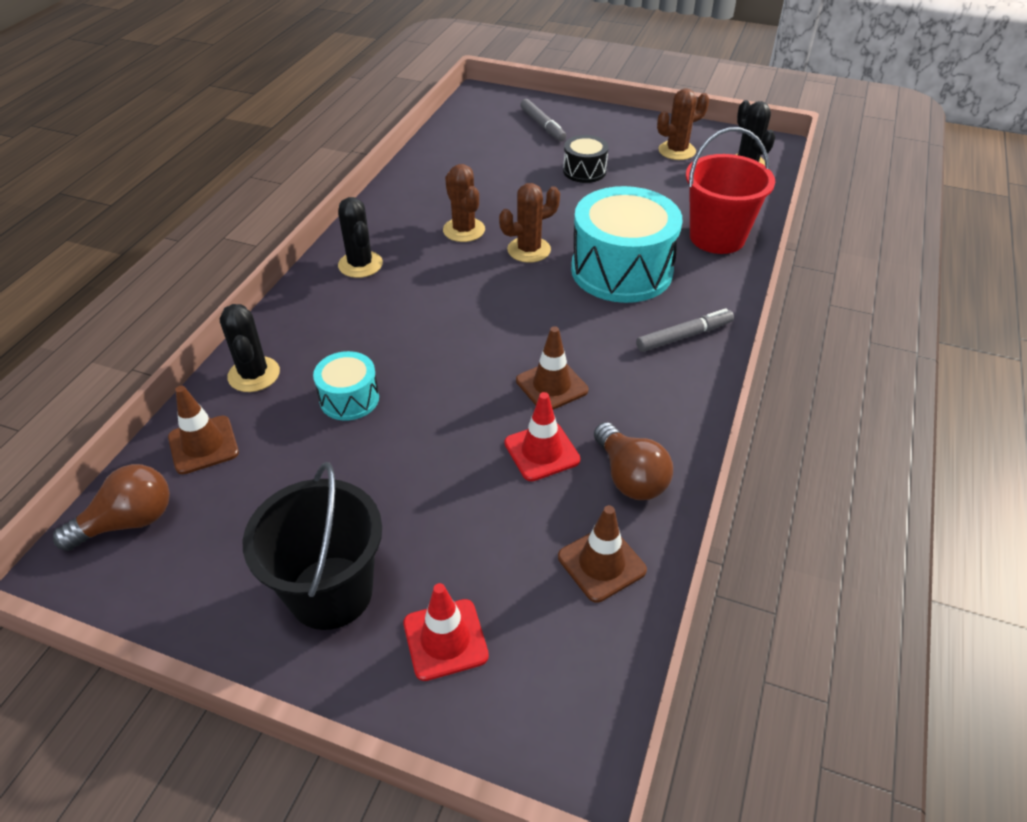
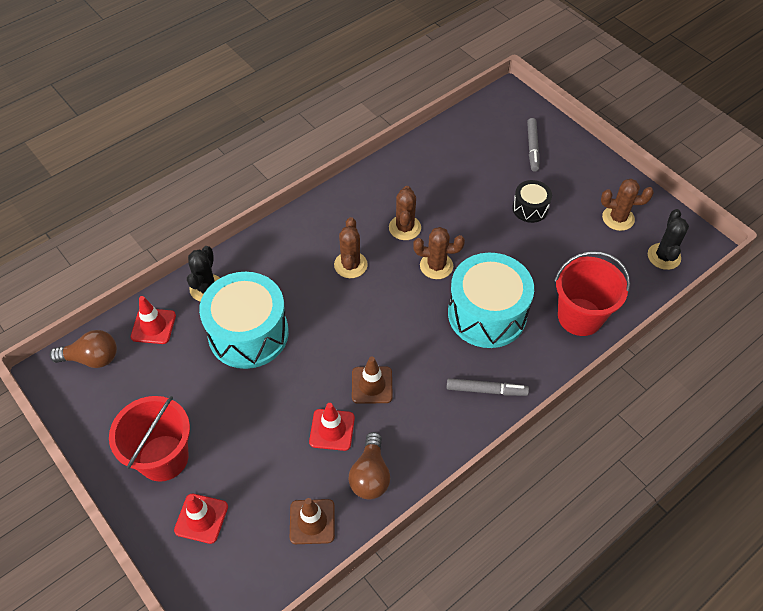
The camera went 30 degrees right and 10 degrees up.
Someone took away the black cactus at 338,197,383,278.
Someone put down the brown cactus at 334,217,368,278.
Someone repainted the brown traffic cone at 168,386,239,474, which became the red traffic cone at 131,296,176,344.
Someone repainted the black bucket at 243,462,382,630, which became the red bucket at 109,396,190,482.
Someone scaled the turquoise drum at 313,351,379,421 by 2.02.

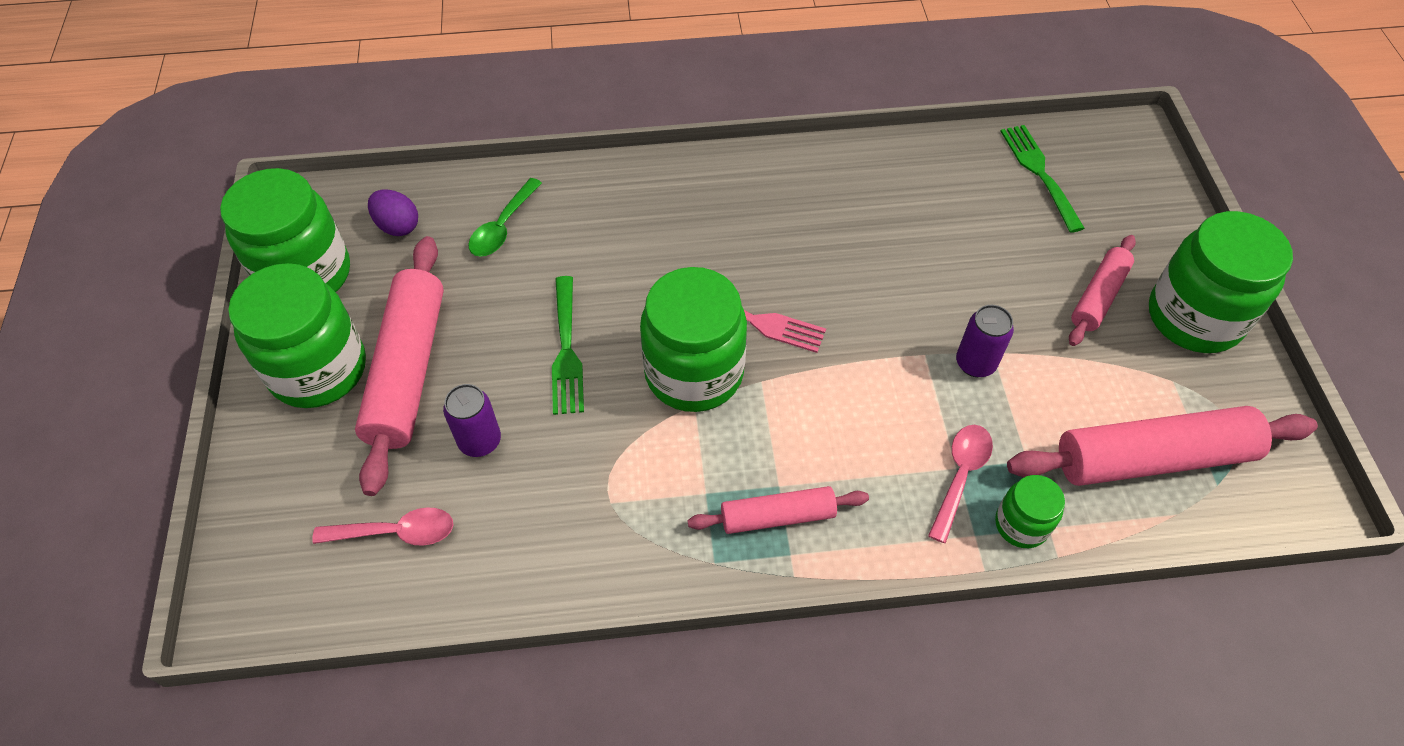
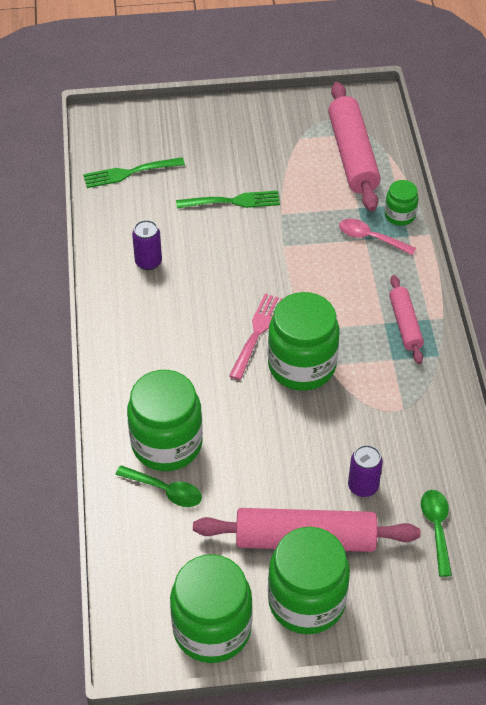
The camera went 90 degrees left and 5 degrees down.
Someone took away the purple egg at 368,190,418,236.
Someone took away the pink rolling pin at 1069,235,1136,346.
Someone carried the green fork from 552,276,584,415 to 176,191,280,208.
Someone carried the purple can from 956,305,1014,377 to 132,220,162,270.
Someone carried the green jar from 1149,211,1293,353 to 127,370,203,471.
Someone repainted the pink spoon at 312,507,454,546, which became the green spoon at 421,490,452,577.

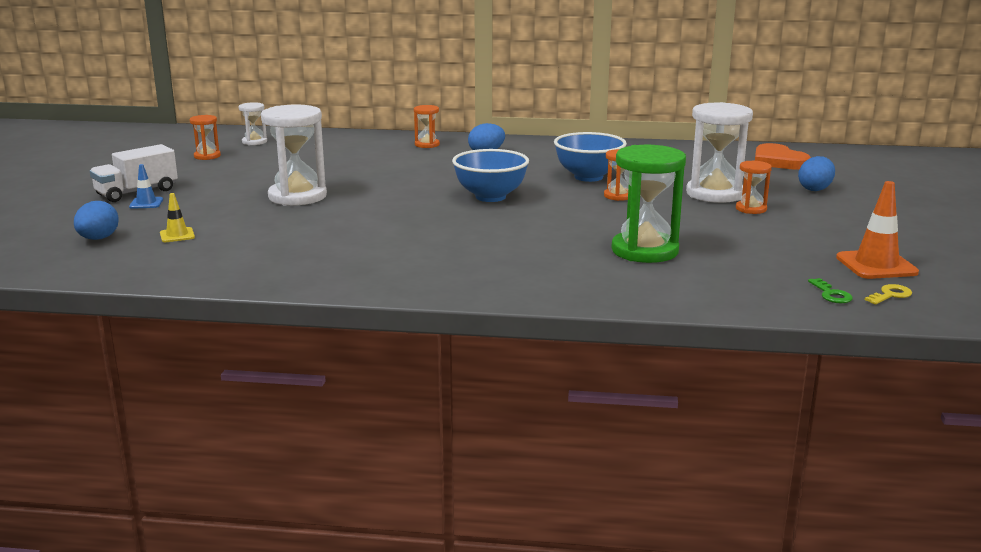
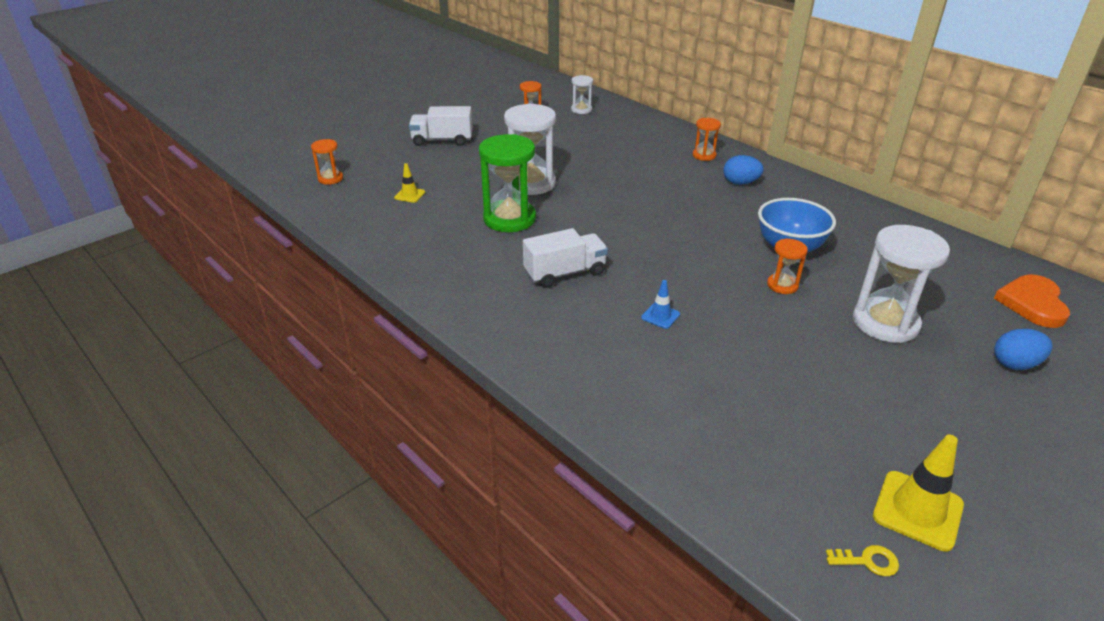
The camera went 40 degrees right and 15 degrees up.
Someone took away the blue egg at 74,201,119,240.
Someone took away the blue bowl at 452,149,529,202.
Someone took away the green key at 808,278,853,303.
Someone put down the white truck at 523,228,608,288.
Someone carried the blue traffic cone from 129,164,163,209 to 641,280,680,329.
Someone carried the green hourglass from 611,145,686,263 to 479,134,536,232.
Someone carried the orange hourglass from 736,161,772,214 to 311,139,343,185.
Someone repainted the orange traffic cone at 836,181,919,279, which became the yellow traffic cone at 873,435,964,552.

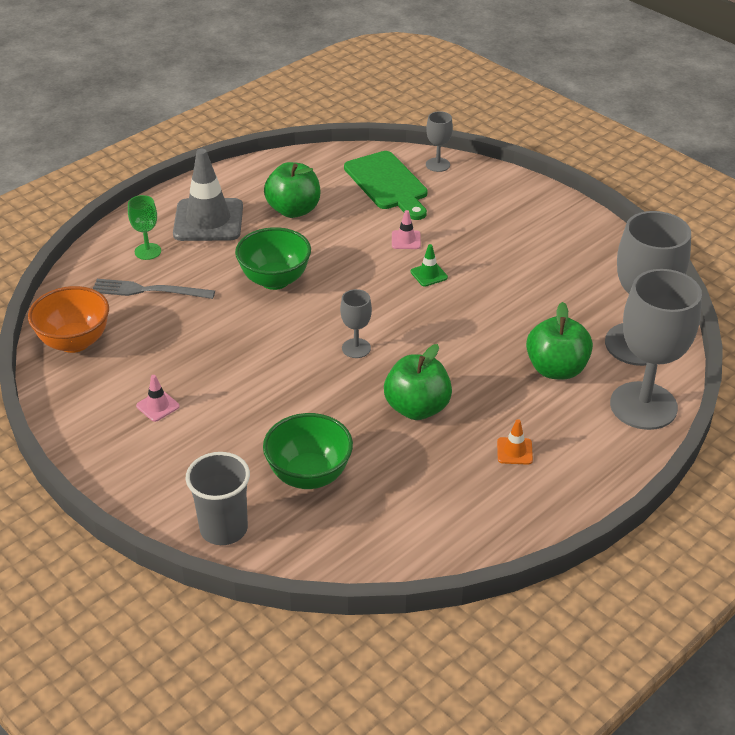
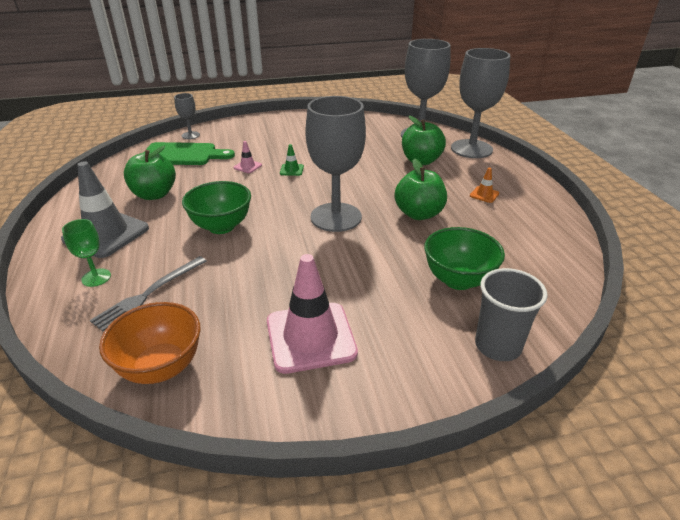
The camera went 60 degrees left and 5 degrees down.
Someone scaled the pink traffic cone at 136,375,180,422 by 2.35.
Someone scaled the grey goblet at 340,289,372,358 by 2.19.

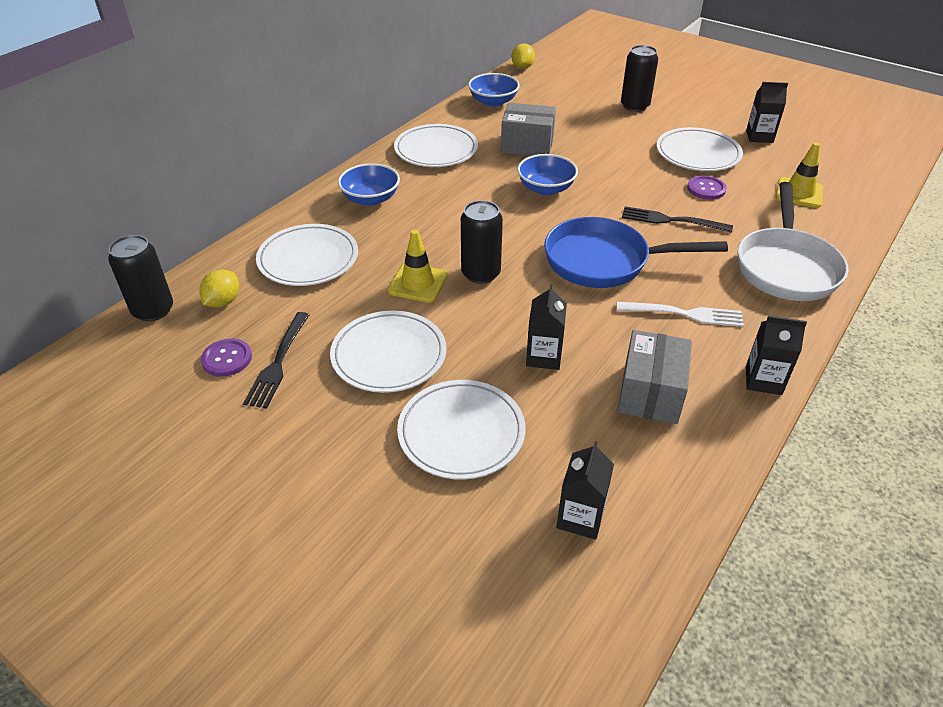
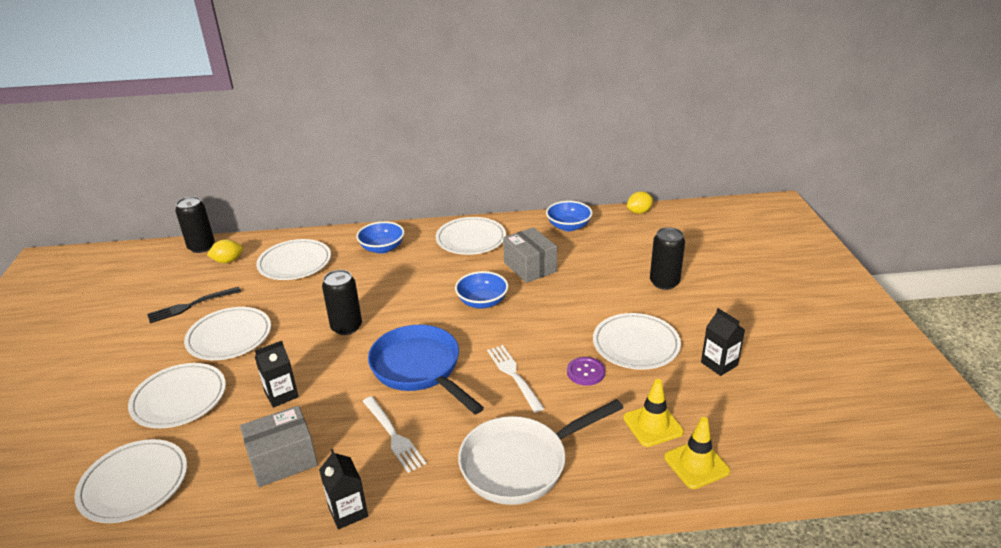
The camera went 50 degrees right and 10 degrees down.
Someone took away the purple button at 201,338,252,377.
Someone carried the yellow traffic cone from 388,230,447,303 to 664,417,730,489.
Someone swapped the black carton at 557,441,614,540 for the white plate at 74,439,187,523.
Someone repainted the black fork at 622,206,733,233, which became the white fork at 487,345,544,413.

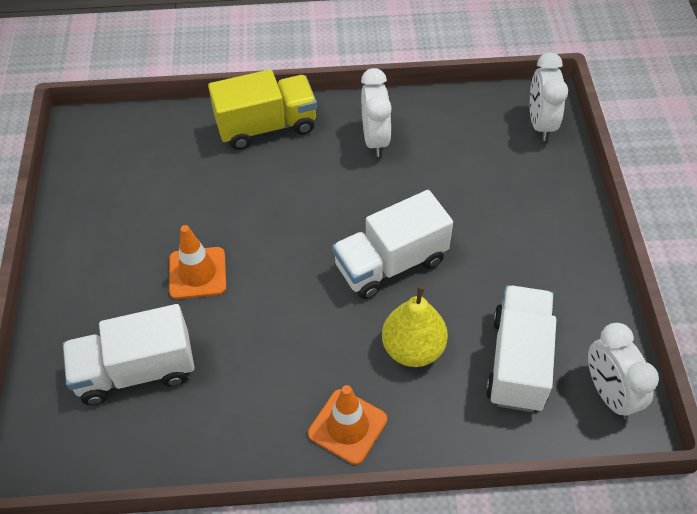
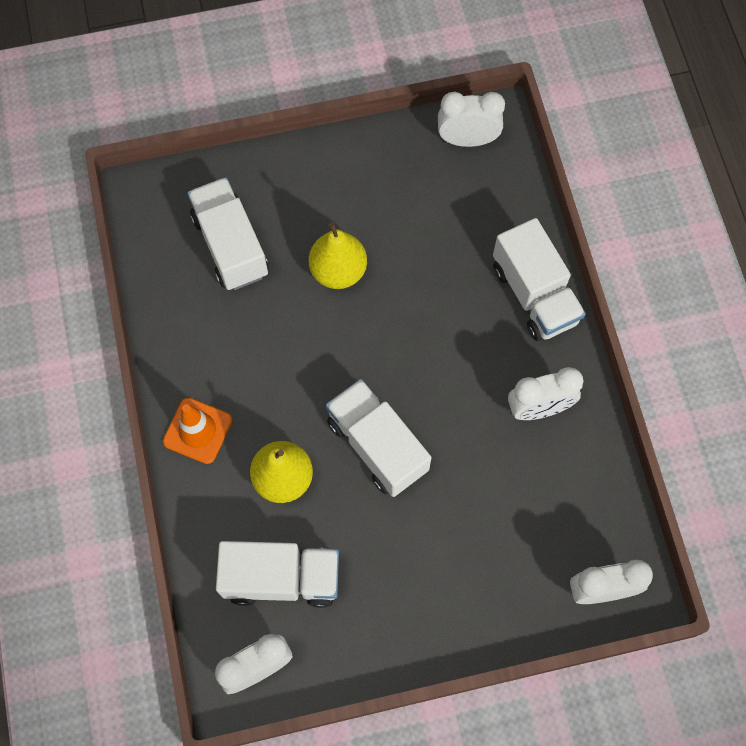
The camera went 80 degrees right and 15 degrees up.
Someone put down the white clock at 438,92,505,147.
Someone swapped the orange traffic cone at 169,225,226,299 for the yellow pear at 309,222,367,289.
Someone repainted the yellow truck at 208,69,317,150, which became the white truck at 493,218,586,341.

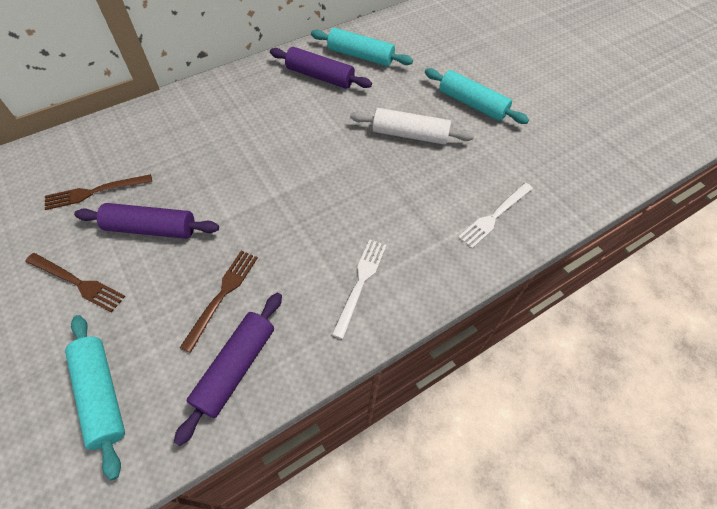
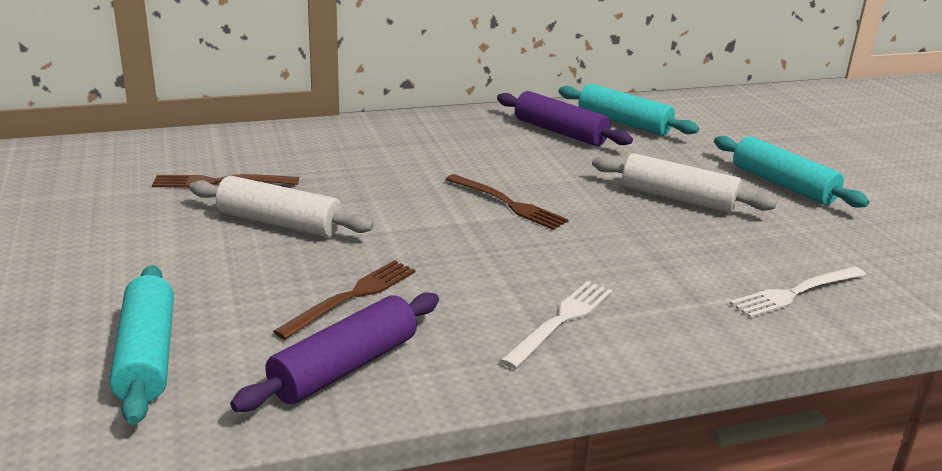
The camera went 15 degrees right and 30 degrees down.
Someone carried the brown fork from 25,253,125,313 to 445,174,569,230.
Someone repainted the purple rolling pin at 74,203,219,239, which became the white rolling pin at 189,176,374,237.

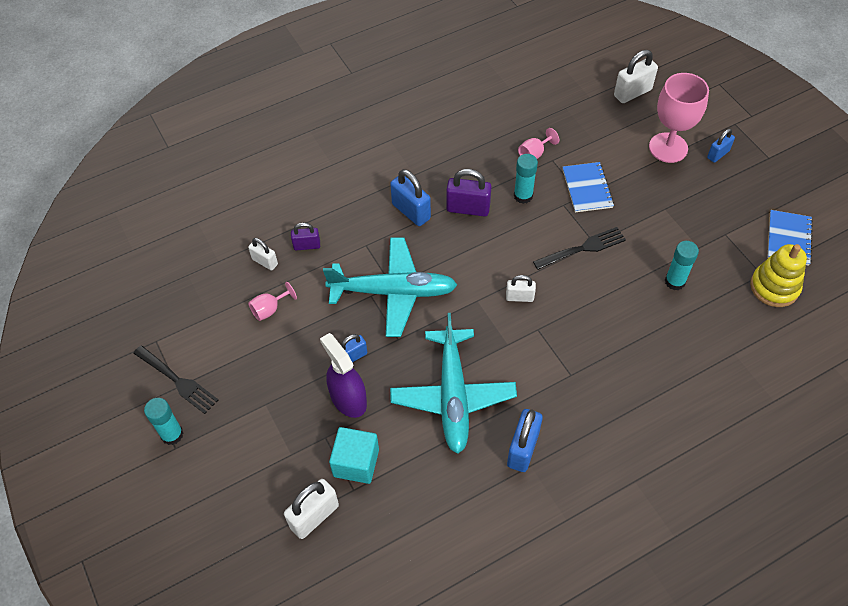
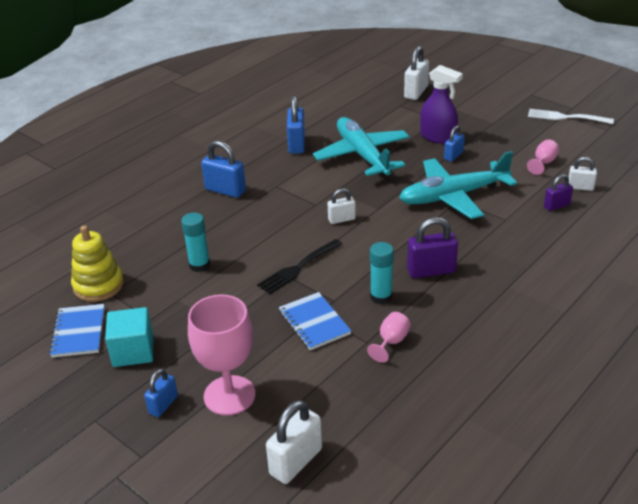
The camera went 160 degrees right and 20 degrees down.
Someone took away the turquoise glue stick at 144,398,183,445.
Someone carried the turquoise cube from 329,427,379,484 to 105,307,153,367.
Someone carried the blue padlock from 390,169,431,226 to 201,141,246,198.
Someone repainted the black fork at 133,345,218,414, which became the white fork at 528,109,614,124.

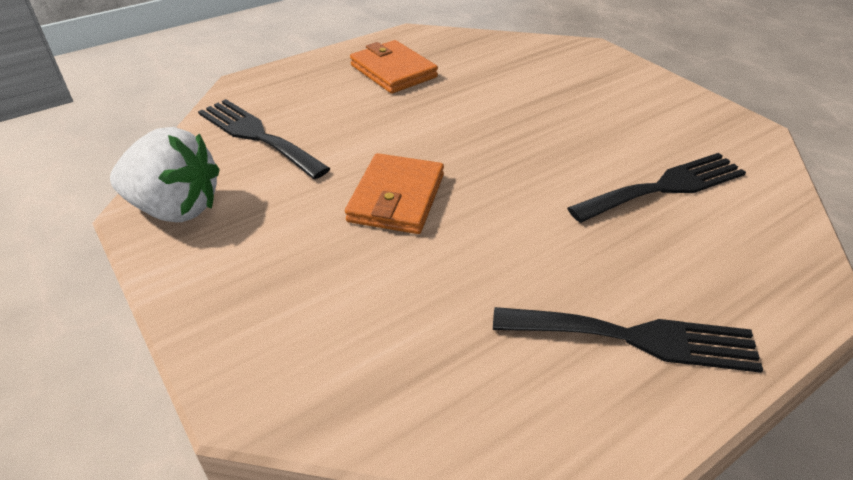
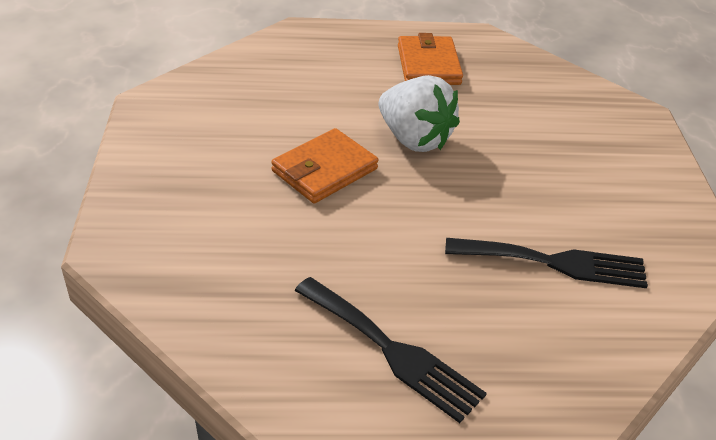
The camera went 30 degrees right and 0 degrees up.
Someone took away the black fork at 198,99,330,179.
Someone carried the white strawberry from 110,127,220,222 to 379,75,460,152.

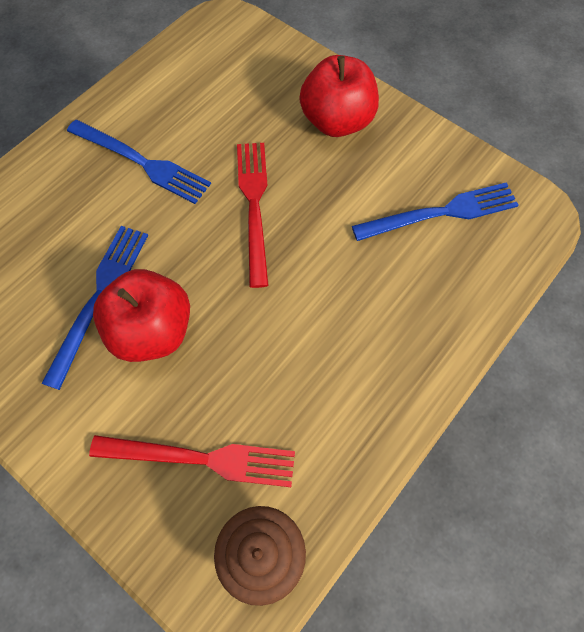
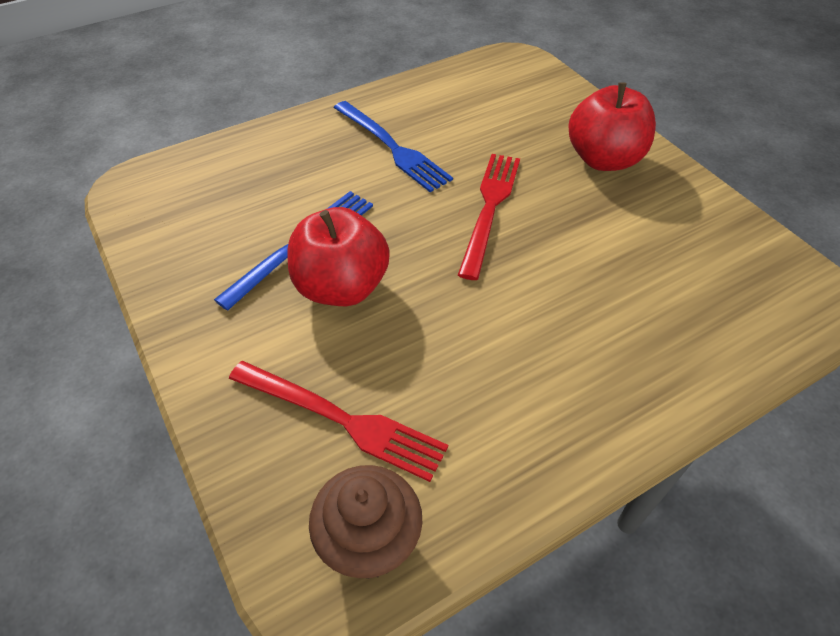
The camera went 20 degrees right and 15 degrees down.
Someone took away the blue fork at 352,182,519,241.

